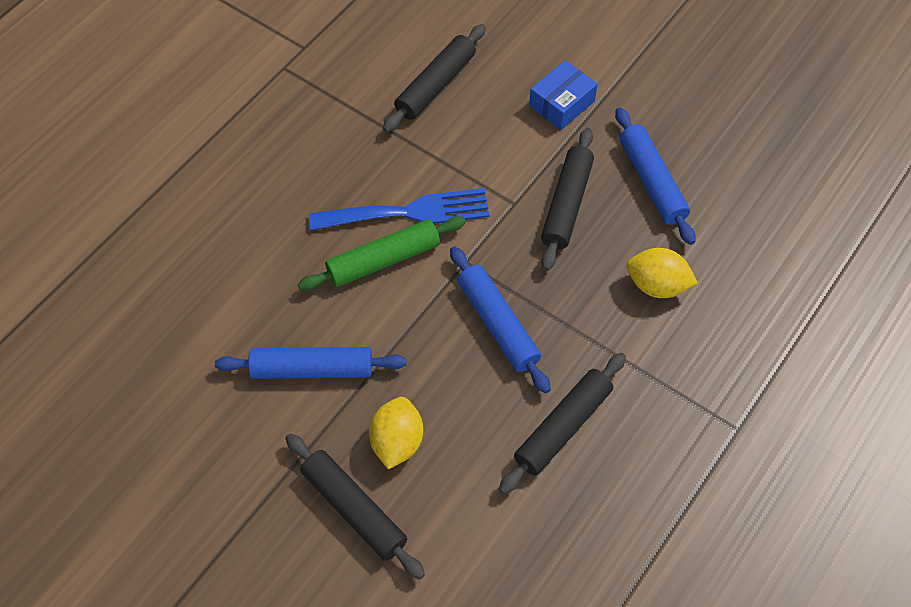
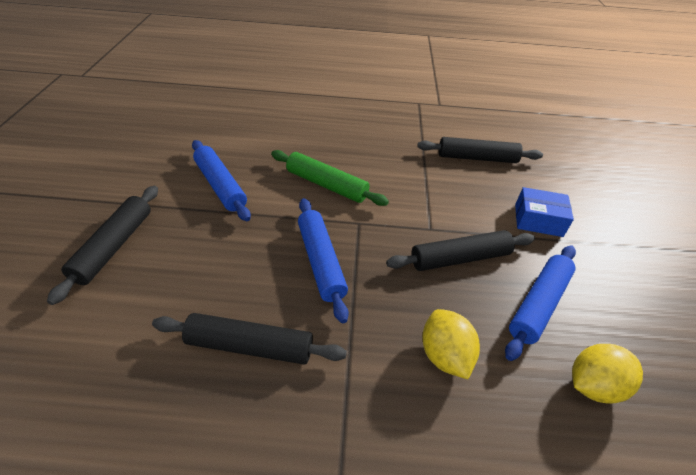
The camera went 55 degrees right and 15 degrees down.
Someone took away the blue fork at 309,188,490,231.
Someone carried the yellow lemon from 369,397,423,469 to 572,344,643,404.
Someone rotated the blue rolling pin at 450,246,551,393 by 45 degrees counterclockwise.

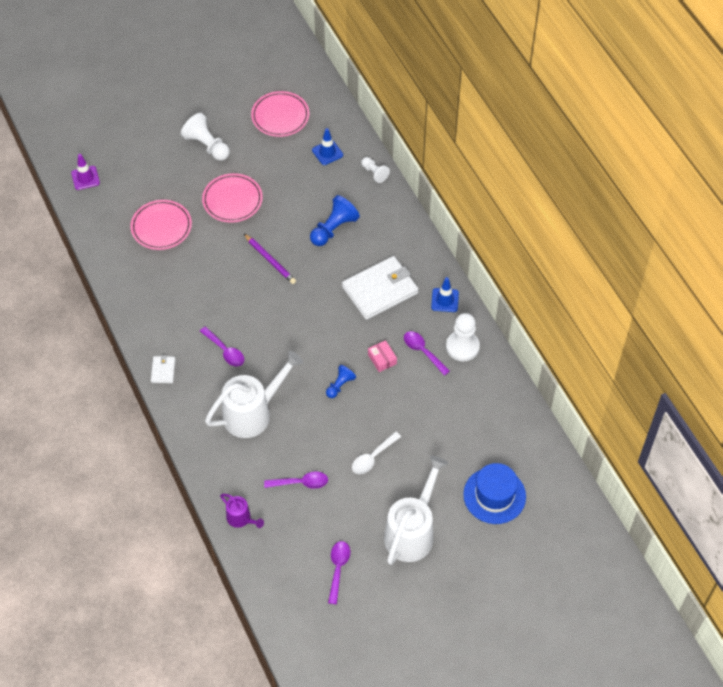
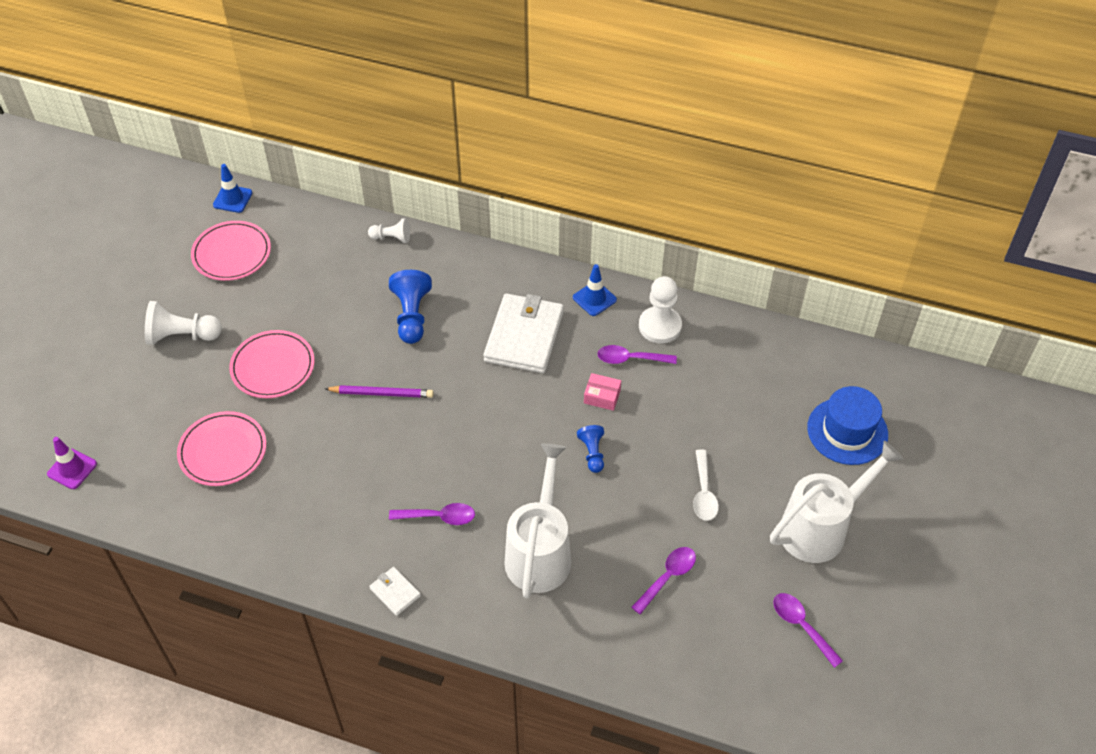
The camera went 45 degrees left and 5 degrees down.
Someone took away the purple watering can at 220,494,264,528.
Someone carried the blue traffic cone from 312,128,343,165 to 213,164,252,213.
Someone rotated the white watering can at 384,456,448,565 by 75 degrees clockwise.

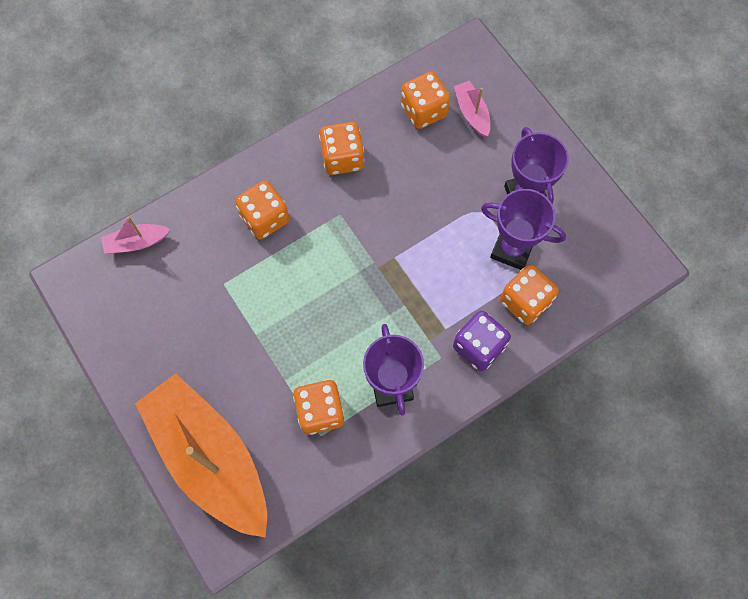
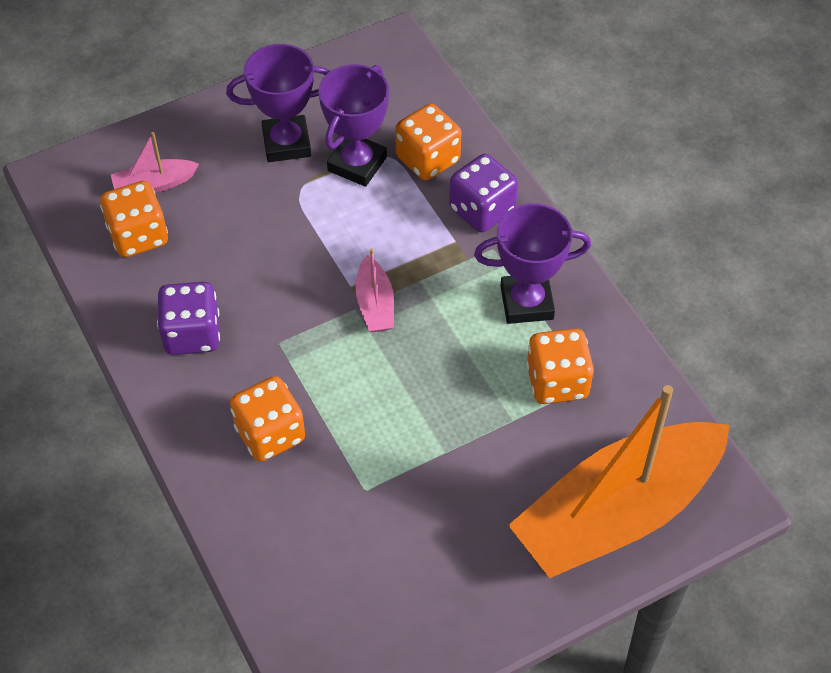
The camera went 85 degrees left and 15 degrees down.
Someone carried the pink boat from 101,216,171,254 to 355,248,394,332.
Someone repainted the orange dice at 319,122,364,175, which became the purple dice at 157,282,220,355.

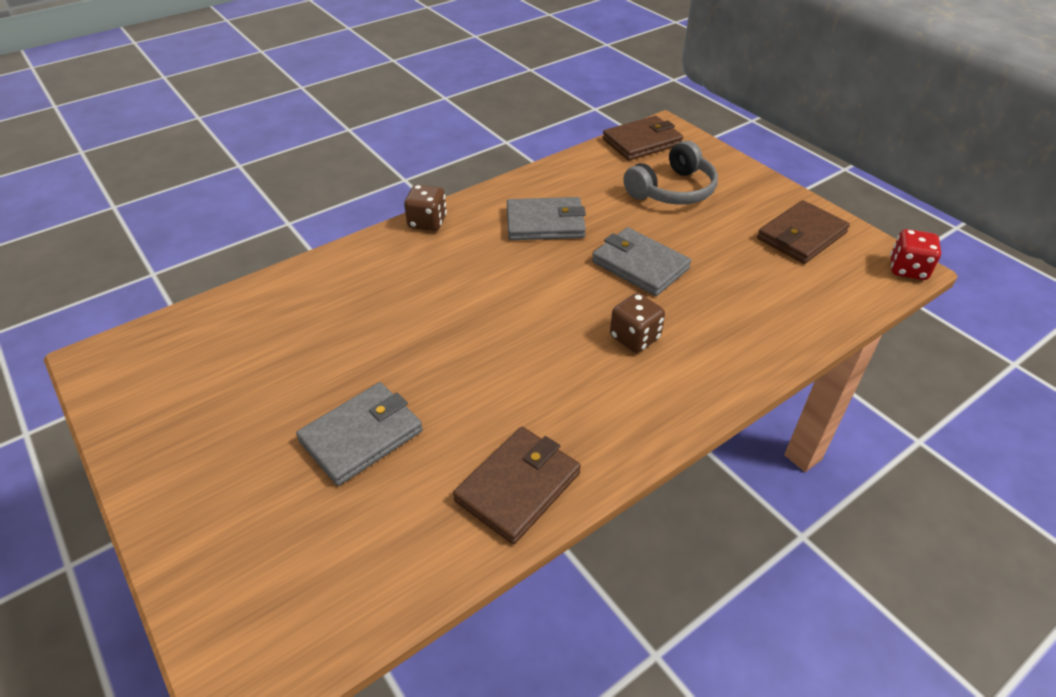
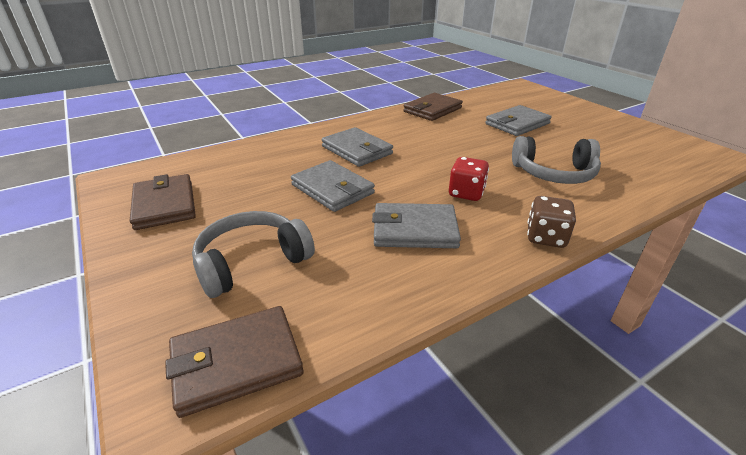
The camera went 175 degrees left and 10 degrees down.
Someone put down the grey headphones at 512,136,601,184.
Someone carried the red dice from 890,229,941,280 to 449,157,489,201.
Someone swapped the brown dice at 610,293,665,353 for the grey wallet at 322,127,393,167.
Someone rotated the brown wallet at 757,200,850,264 by 75 degrees counterclockwise.

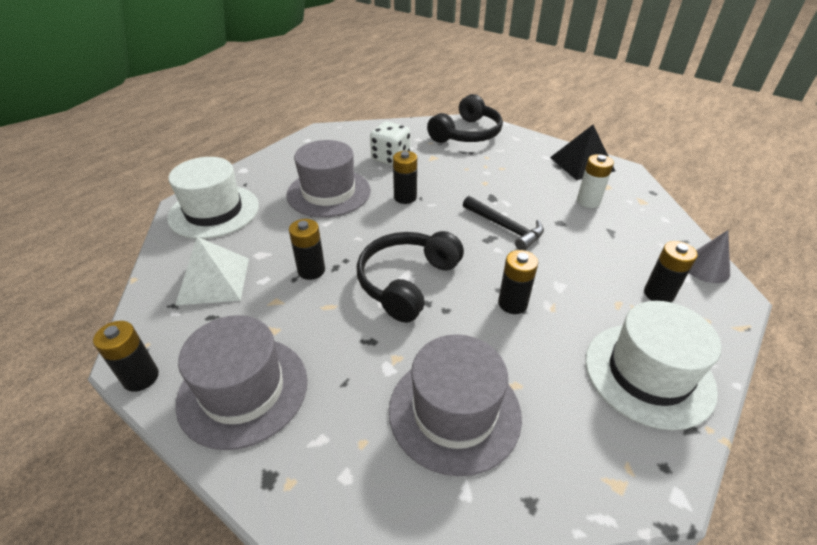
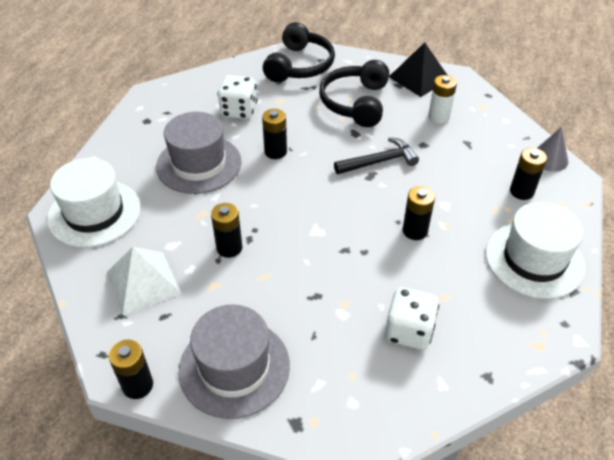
The camera went 20 degrees left and 5 degrees up.
Someone carried the black headphones from 357,231,464,323 to 319,60,389,127.
Someone swapped the grey hat at 389,334,522,476 for the white dice at 385,287,439,350.
Someone rotated the black hammer at 463,196,544,251 by 45 degrees counterclockwise.

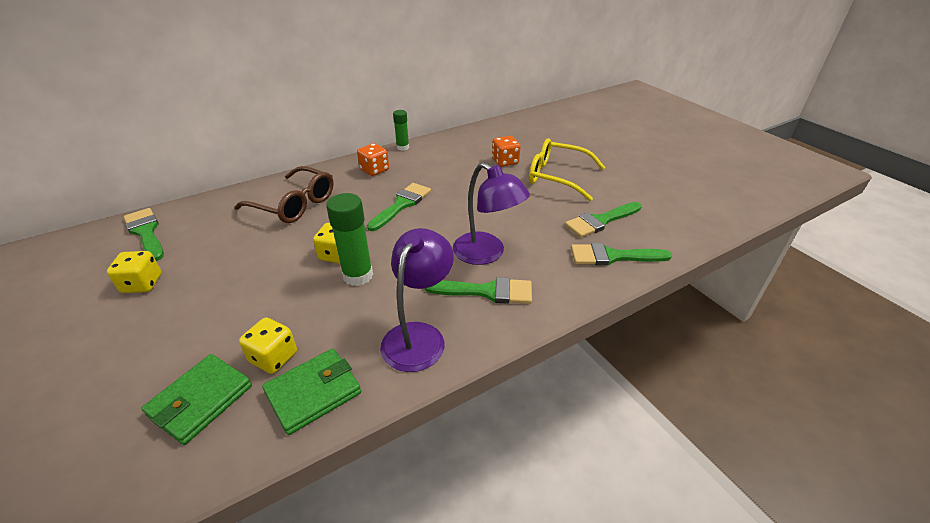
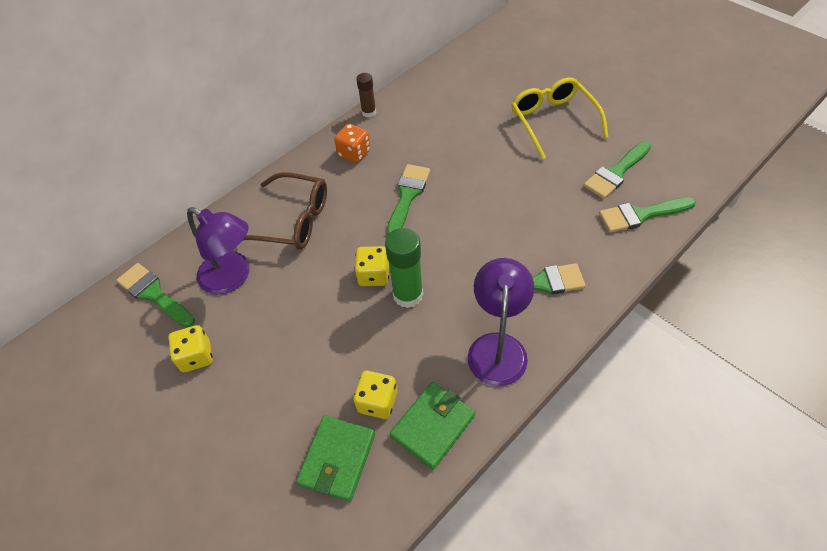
The camera went 10 degrees left and 15 degrees up.
Someone took away the orange dice at 492,136,521,167.
Someone carried the purple lamp from 453,162,530,265 to 187,207,250,295.
Someone repainted the green glue stick at 393,110,409,151, which became the brown glue stick at 356,73,376,118.
Someone rotated the yellow glasses at 529,138,605,201 by 60 degrees clockwise.

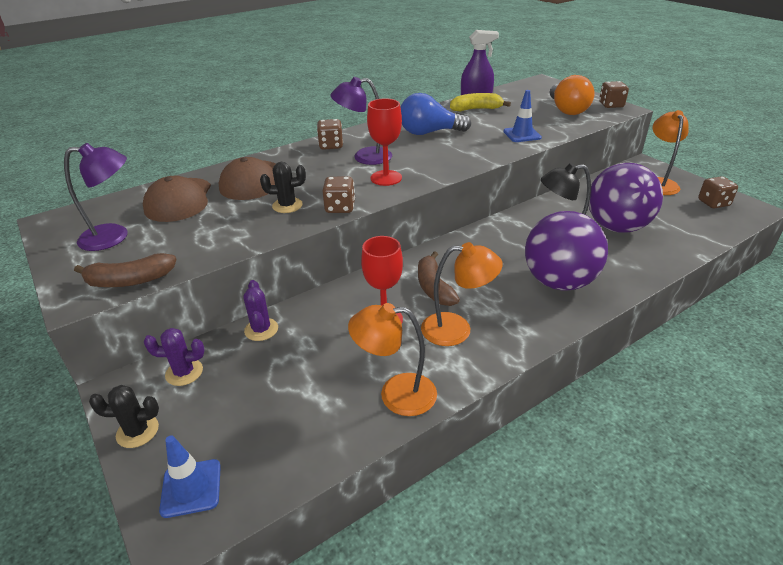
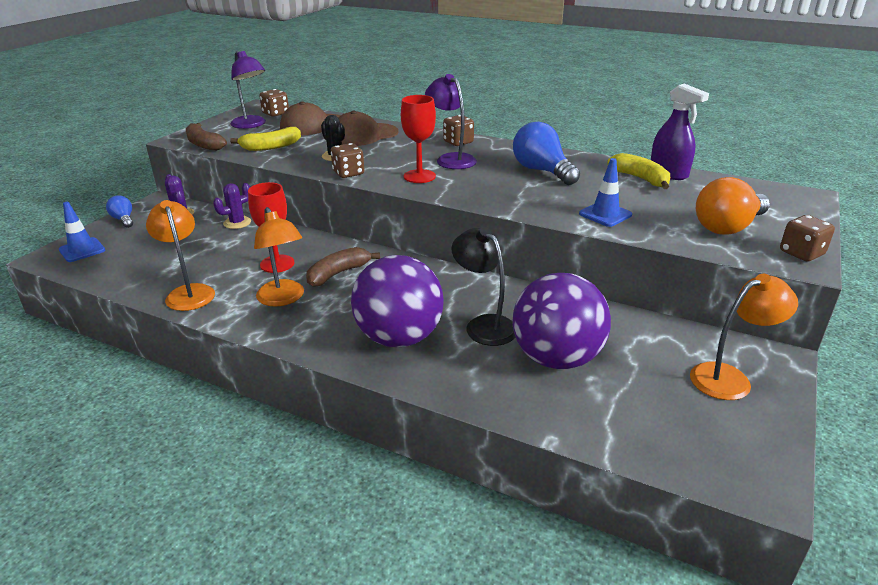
The camera went 60 degrees right and 5 degrees down.
Someone put down the yellow banana at 230,127,301,151.
Someone carried the brown dice from 698,176,738,209 to 259,89,289,117.
Someone swapped the black cactus at 89,385,159,448 for the blue light bulb at 106,195,133,228.

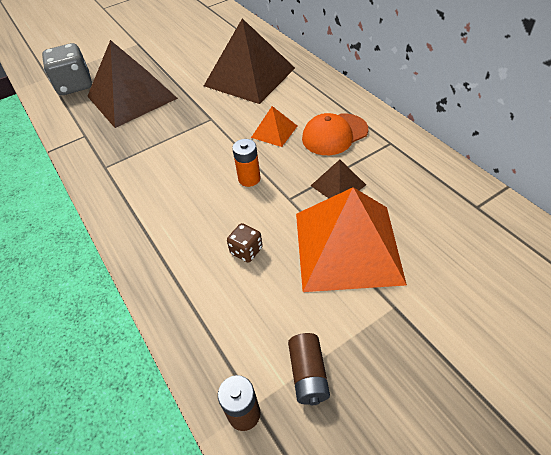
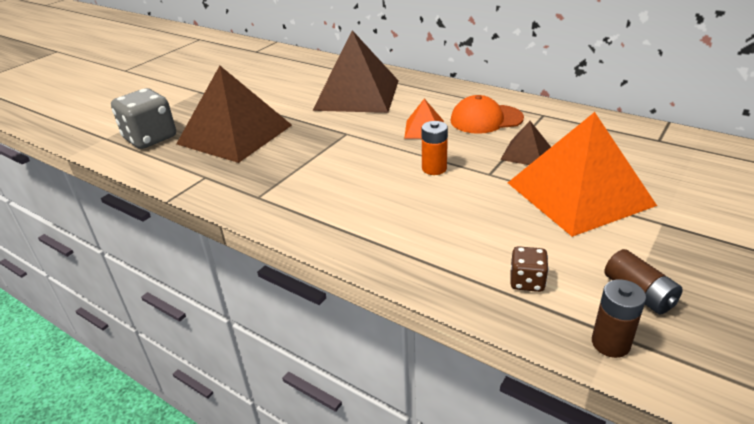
The camera went 25 degrees left and 15 degrees down.
Someone carried the brown dice from 227,223,263,263 to 510,246,549,292.
Someone rotated the orange cap at 302,113,368,155 by 45 degrees clockwise.

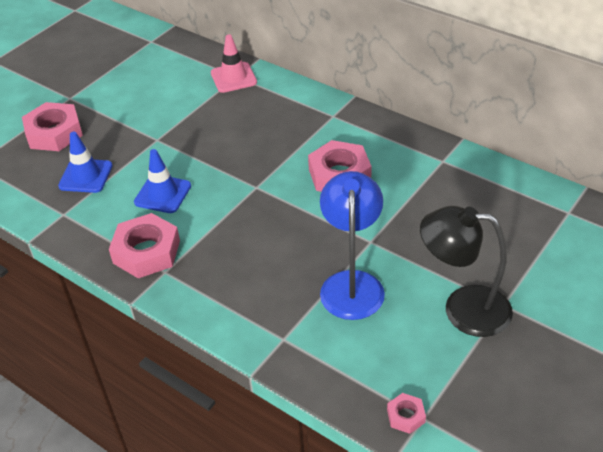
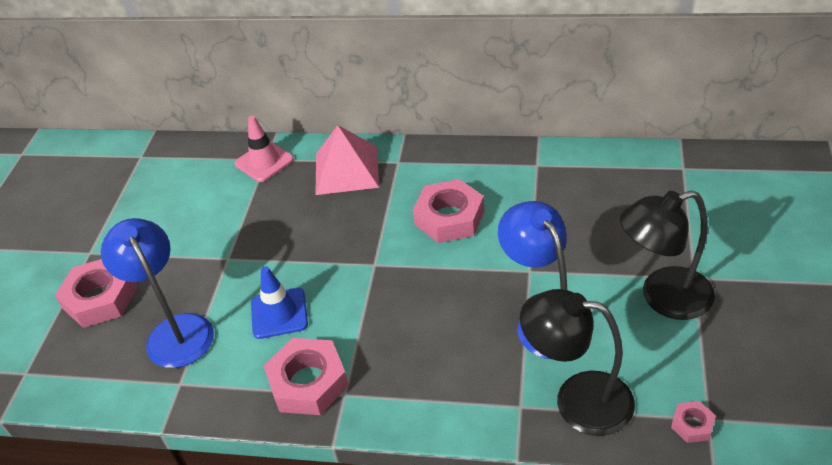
The camera went 25 degrees left and 0 degrees up.
Someone put down the pink pyramid at 315,125,379,195.
Someone put down the black lamp at 520,289,635,436.
Someone swapped the blue traffic cone at 58,132,113,193 for the blue lamp at 101,218,214,368.

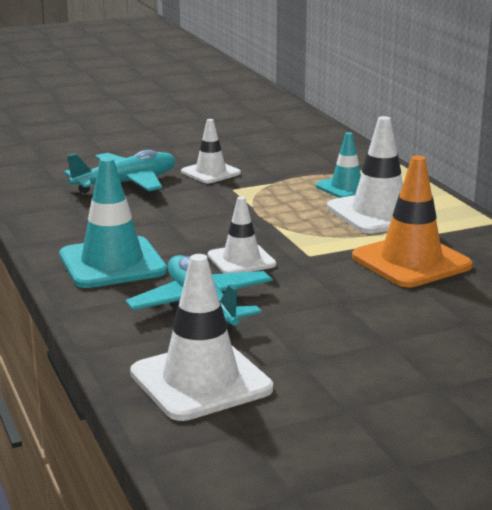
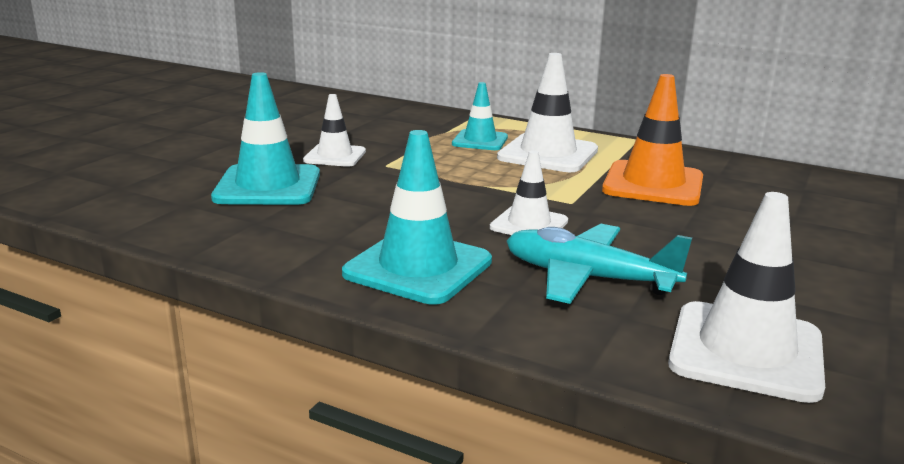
The camera went 40 degrees left and 0 degrees up.
Someone swapped the turquoise plane at 64,150,176,193 for the turquoise traffic cone at 211,72,320,205.

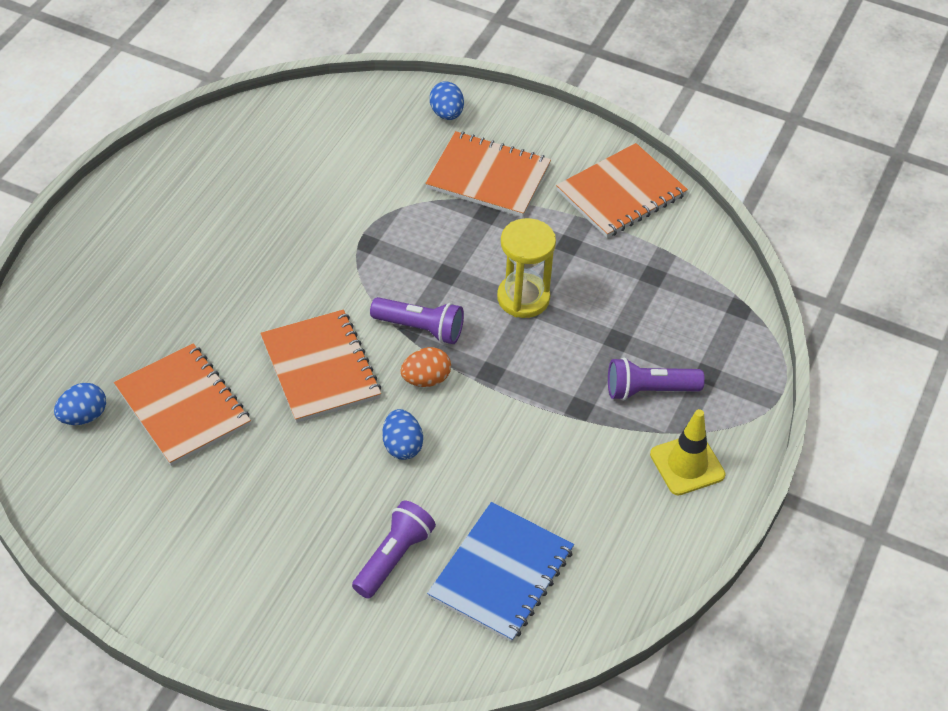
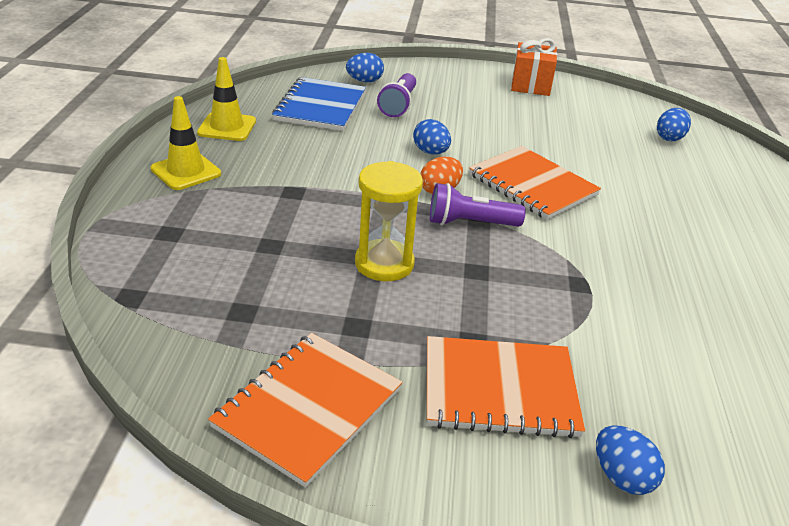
The camera went 160 degrees right and 15 degrees down.
Someone took away the orange notebook at 114,343,251,466.
Someone took away the purple flashlight at 608,358,705,401.
Someone put down the yellow traffic cone at 197,57,256,141.
Someone put down the blue egg at 346,53,384,82.
Someone put down the orange gift at 511,38,557,96.

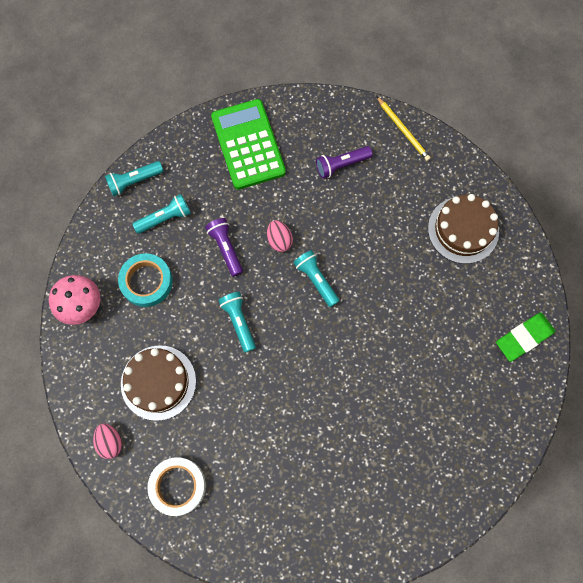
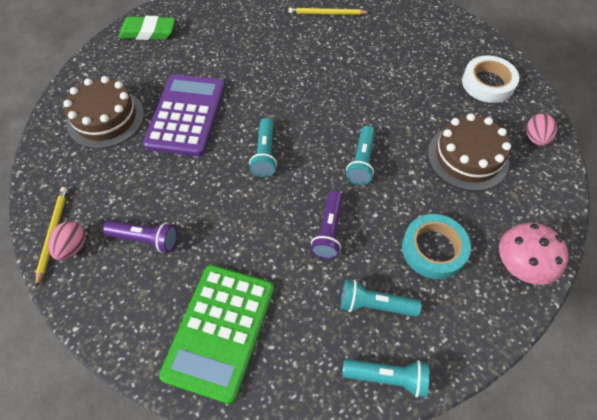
The camera went 145 degrees left and 15 degrees down.
Someone put down the purple calculator at 143,74,225,156.
Someone put down the yellow pencil at 289,8,370,15.
Someone carried the pink egg from 267,220,293,252 to 48,221,86,260.

